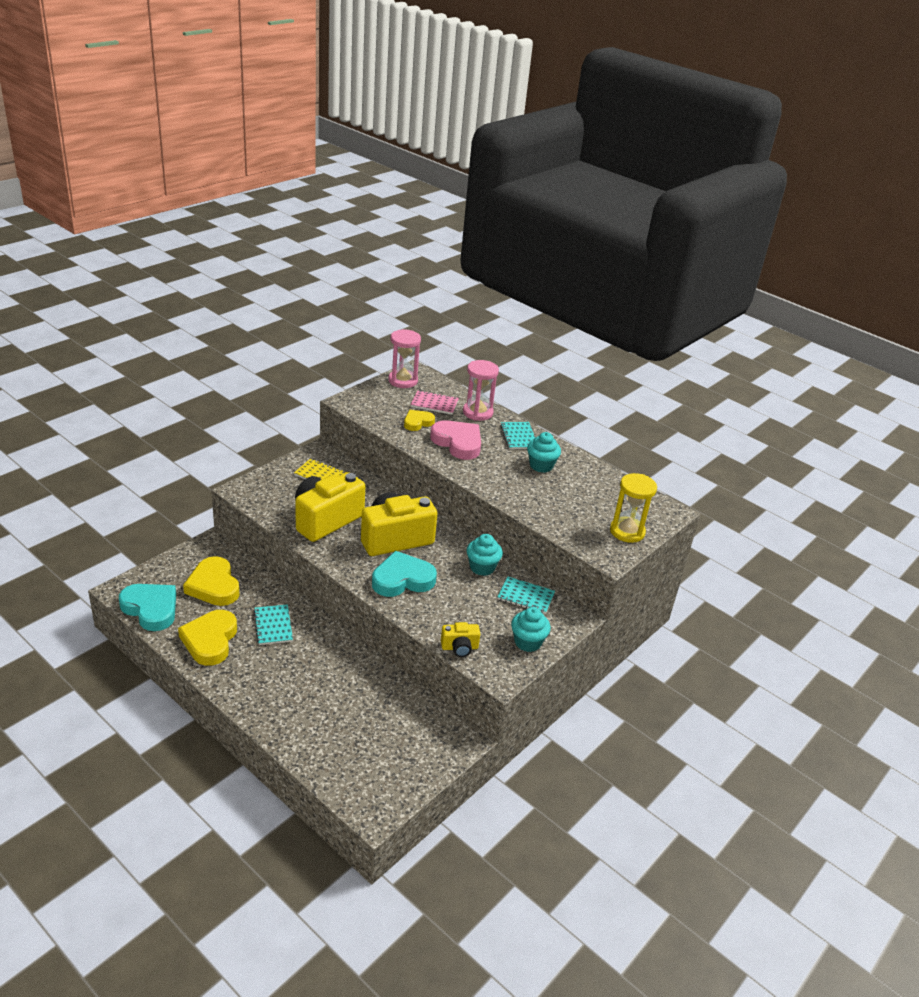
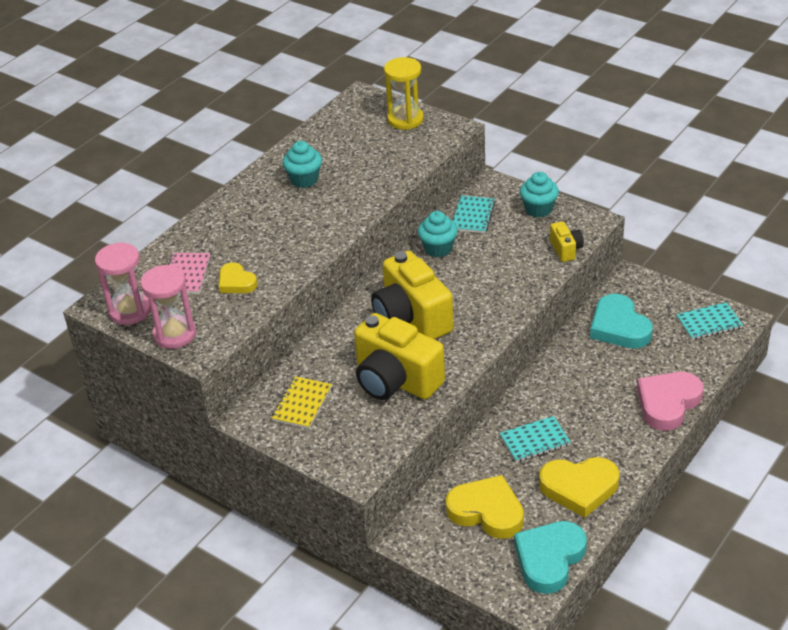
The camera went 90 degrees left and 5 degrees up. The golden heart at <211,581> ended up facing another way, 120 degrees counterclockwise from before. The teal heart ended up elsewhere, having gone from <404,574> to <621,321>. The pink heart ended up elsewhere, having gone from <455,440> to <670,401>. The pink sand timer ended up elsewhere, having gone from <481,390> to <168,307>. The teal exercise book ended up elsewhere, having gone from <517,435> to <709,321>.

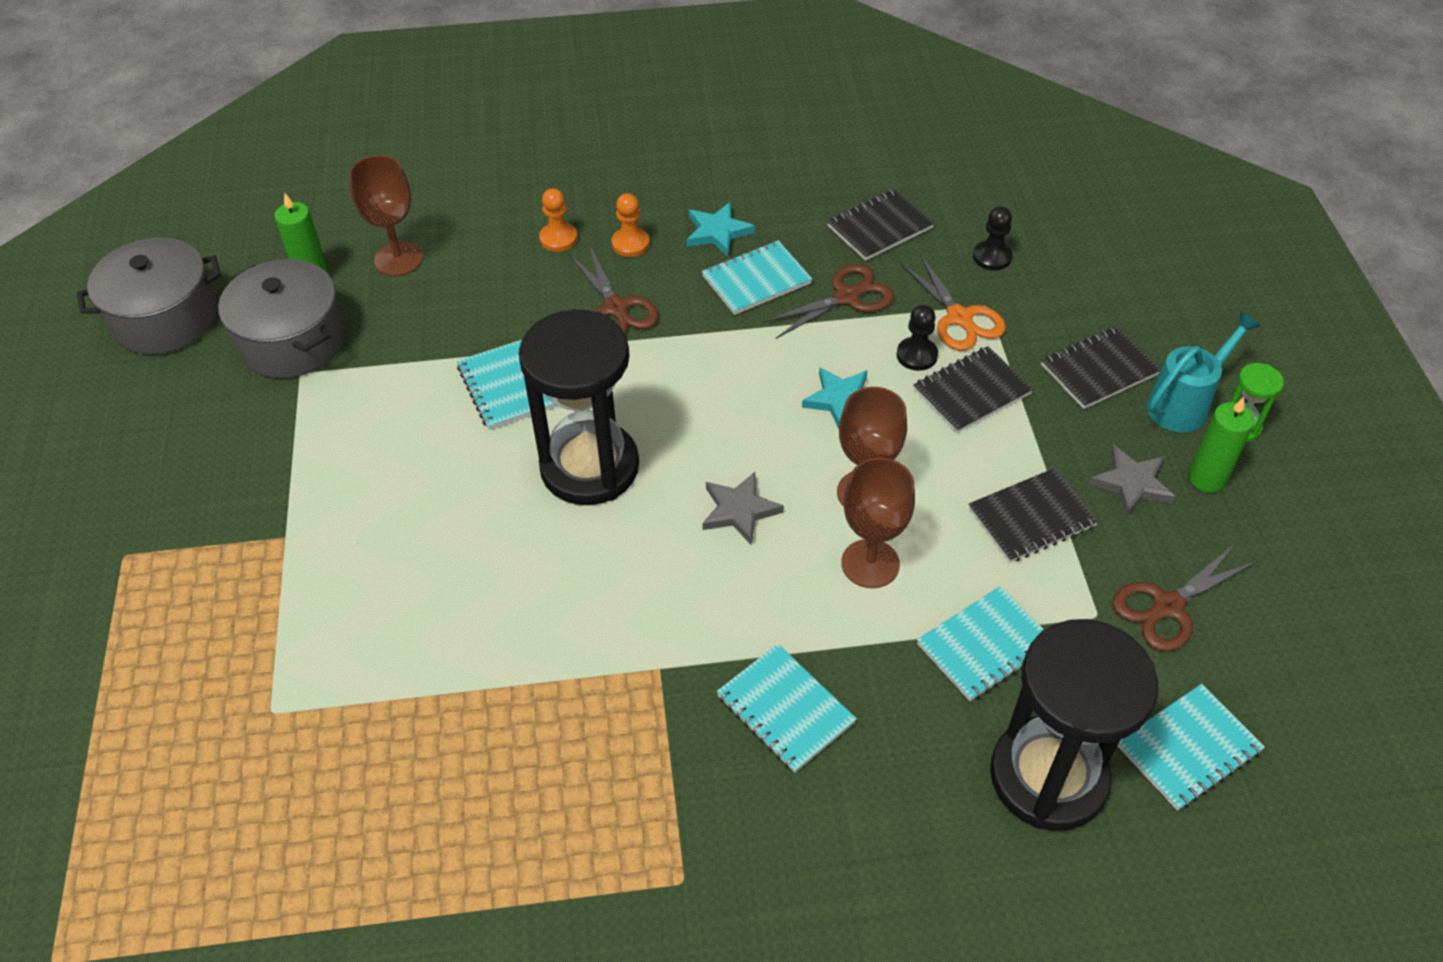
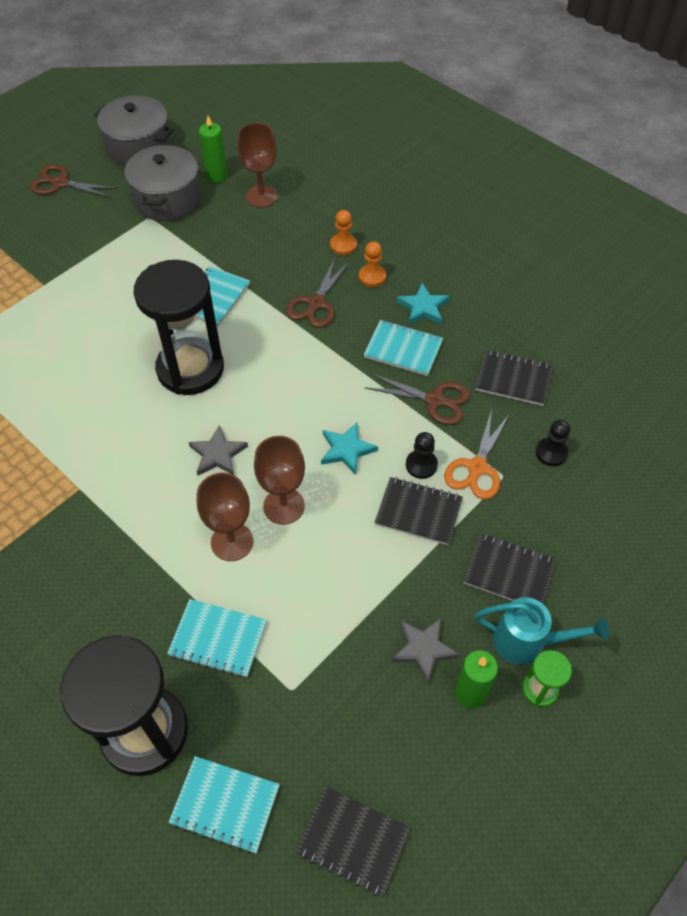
The camera went 50 degrees right and 5 degrees up. The second view lost the teal exercise book at <787,708>. The ebony exercise book ended up elsewhere, having gone from <1034,515> to <353,841>. The russet shears ended up elsewhere, having gone from <1185,597> to <73,181>.

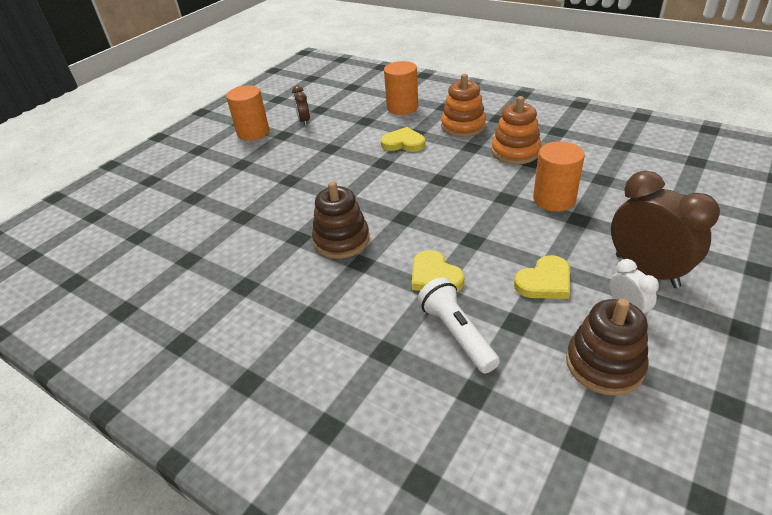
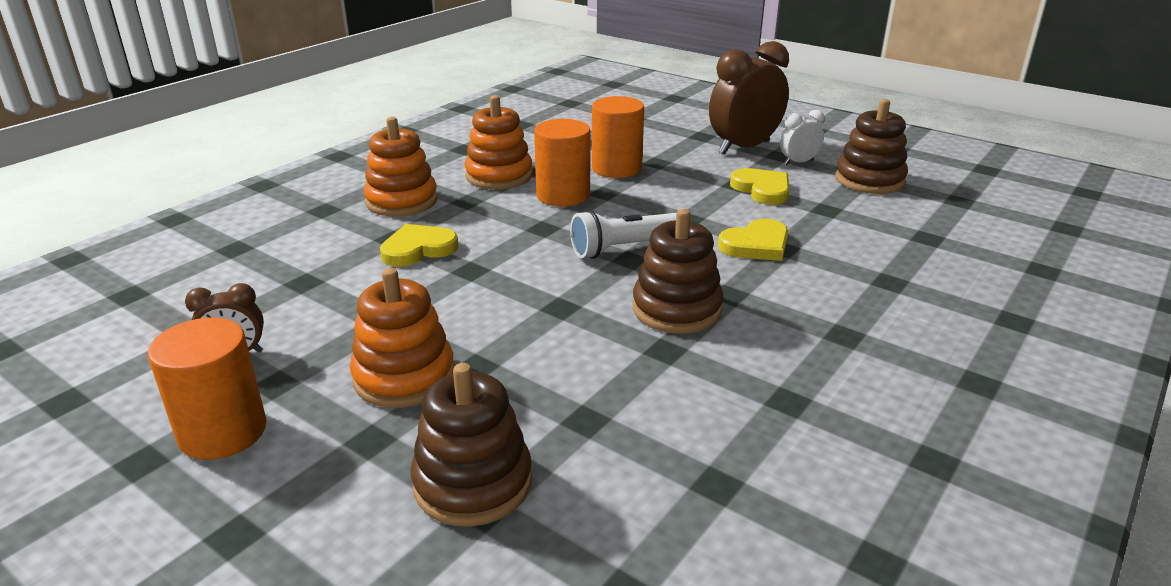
The camera went 90 degrees left and 10 degrees down. The golden heart at <403,139> ended up facing another way, 45 degrees clockwise from before. The bright orange cylinder ended up elsewhere, having gone from <401,88> to <562,163>. The white torch ended up elsewhere, having gone from <459,325> to <623,234>. The second view gained the bright orange ring stacker at <402,338>. The second view gained the russet ring stacker at <471,445>.

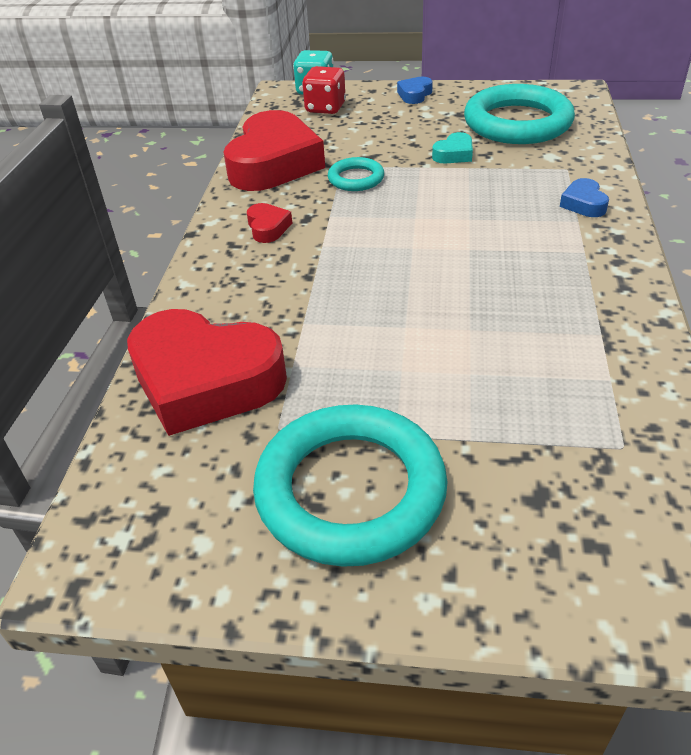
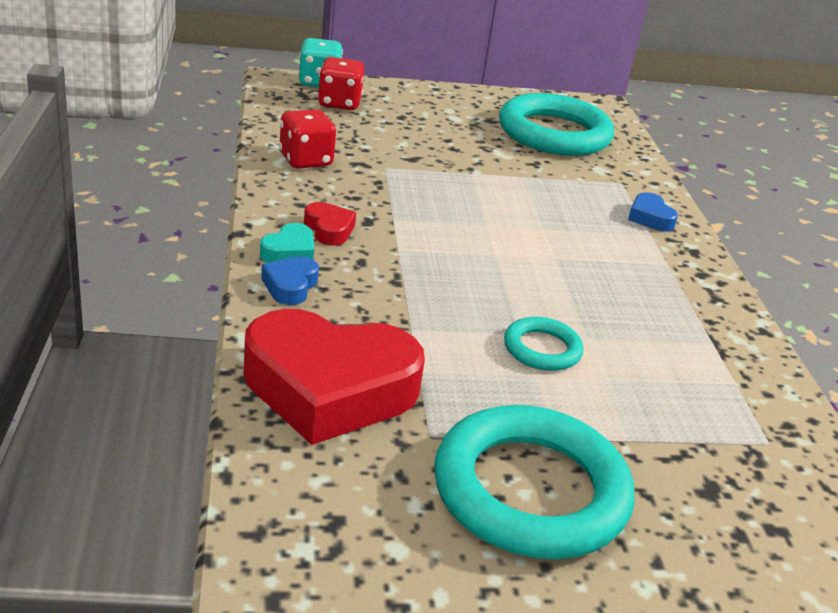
The camera went 20 degrees left and 10 degrees down. Where the scarlet heart stood at <274,150>, the scarlet game die came to stand at <307,139>. The teal torus ended up elsewhere, having gone from <356,174> to <544,344>. The royal blue heart ended up elsewhere, having gone from <415,90> to <290,280>. The teal heart ended up elsewhere, having gone from <452,148> to <287,243>.

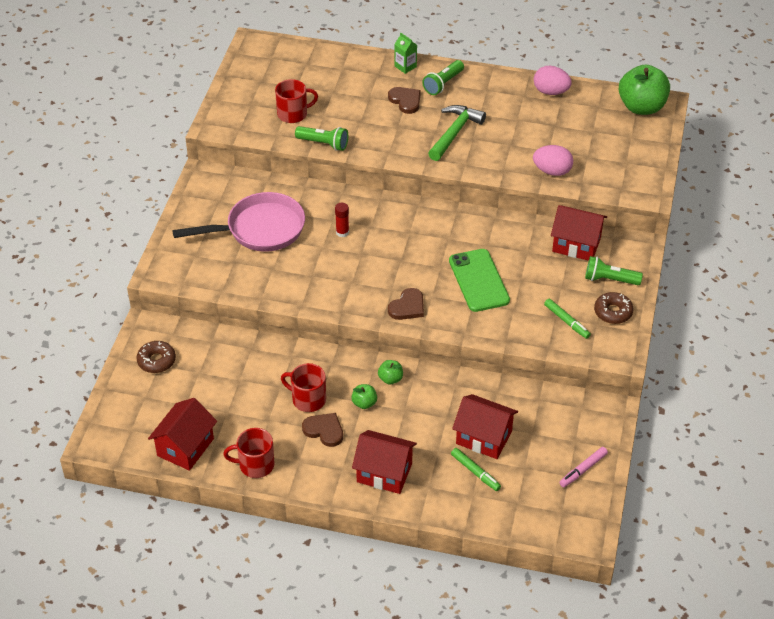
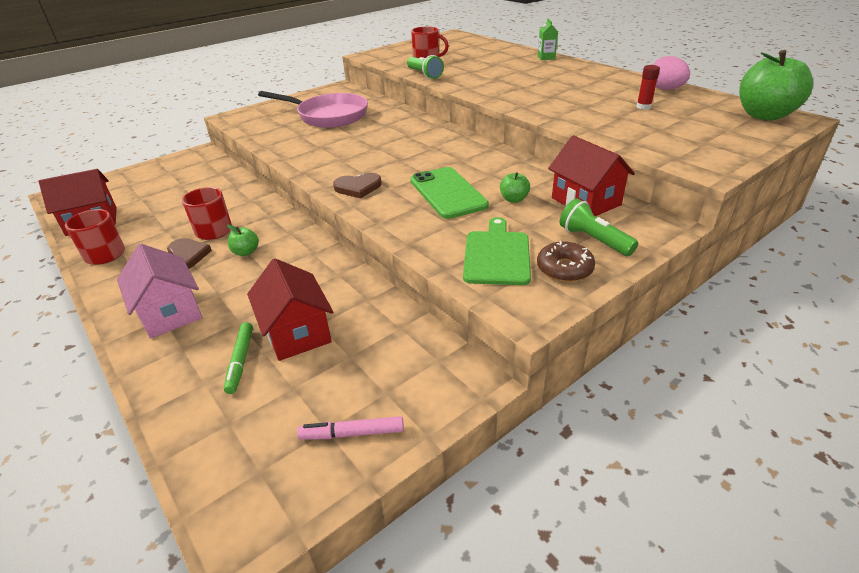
The camera went 40 degrees right and 10 degrees down. The second view lost the russet donut at <156,357>. The scarlet glue ended up elsewhere, having gone from <342,220> to <648,87>. What was the scarlet house at <384,462> turned into the pink house at <160,291>. The green apple fruit ended up elsewhere, having gone from <390,372> to <515,187>. The second view lost the russet heart at <404,100>. The second view lost the green torch at <443,77>. The second view lost the green hammer at <457,133>. The green phone at <479,280> ended up facing another way, 45 degrees counterclockwise from before. The second view lost the pink toy egg at <553,160>. Where the green marker pen stood at <567,319>, the green cutting board came to stand at <497,251>.

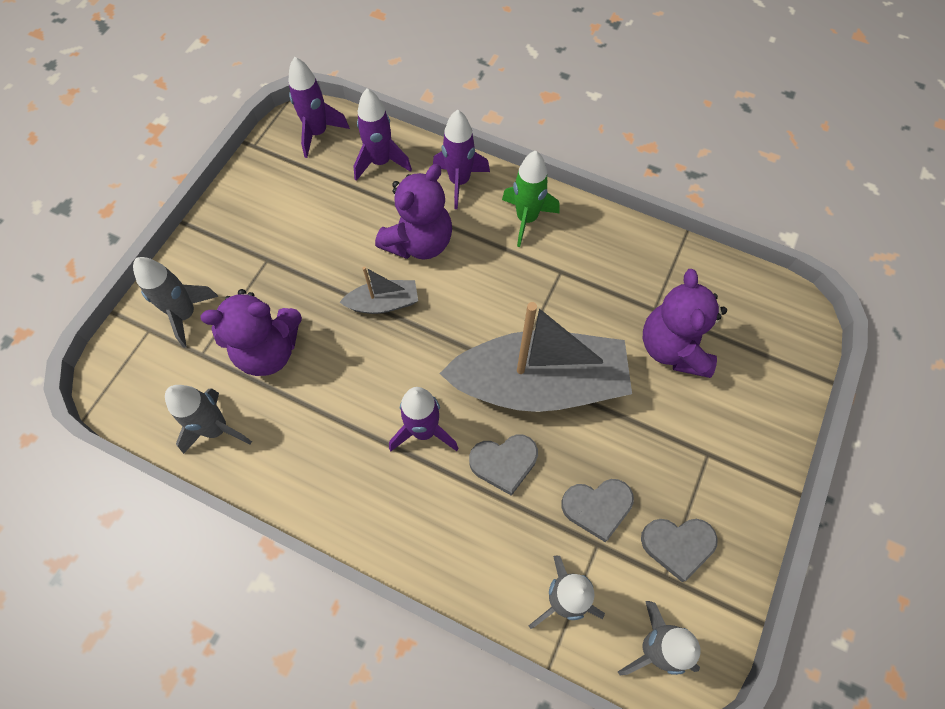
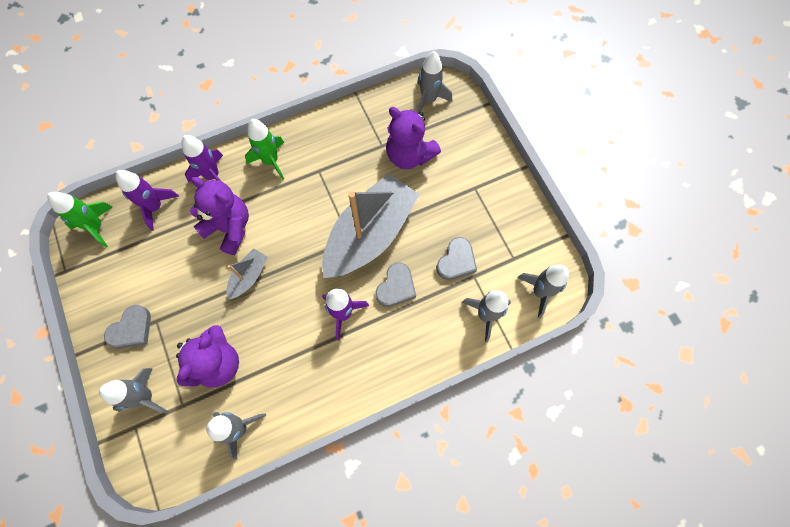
The camera went 50 degrees left and 5 degrees up. What was the royal purple toy rocket at <319,107> turned into the green toy rocket at <80,219>. The royal purple stuffed bear at <413,211> ended up facing another way, 45 degrees counterclockwise from before. The grey heart ended up elsewhere, having gone from <679,550> to <127,326>. The second view gained the grey toy rocket at <434,82>.

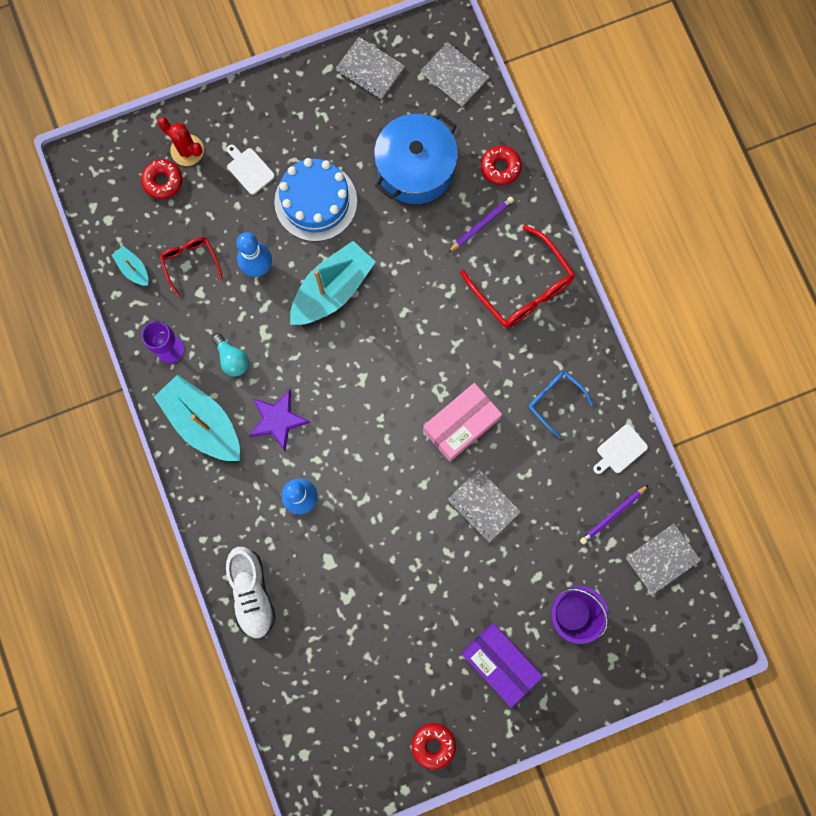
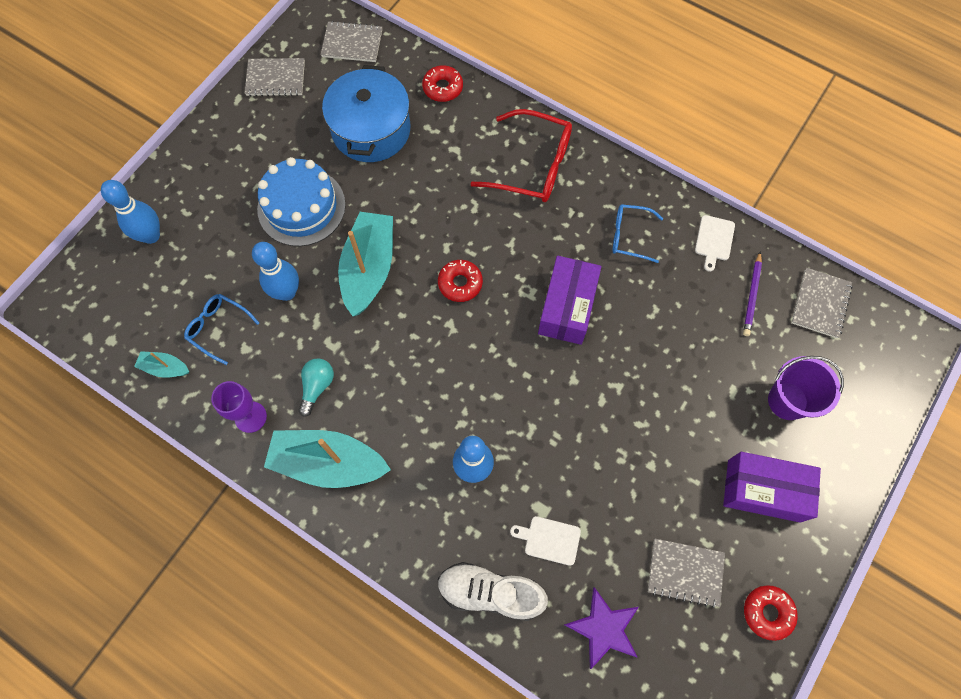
The camera went 35 degrees left and 10 degrees down. The scarlet donut ended up elsewhere, having gone from <161,179> to <460,281>. Where the scarlet cactus stood at <181,141>, the royal blue bowling pin came to stand at <130,212>. What was the scarlet spectacles at <191,267> turned into the royal blue spectacles at <221,329>. The teal bulb at <230,355> ended up facing another way, 90 degrees counterclockwise from before. The white lace-up shoe at <251,593> ended up facing another way, 150 degrees clockwise from before. The white cutting board ended up elsewhere, having gone from <251,170> to <545,541>. The royal purple star ended up elsewhere, having gone from <280,420> to <601,628>. What was the pink package at <462,422> turned into the royal purple package at <569,300>. The second view lost the royal purple wooden pencil at <481,224>. The grey exercise book ended up elsewhere, having gone from <484,506> to <686,573>.

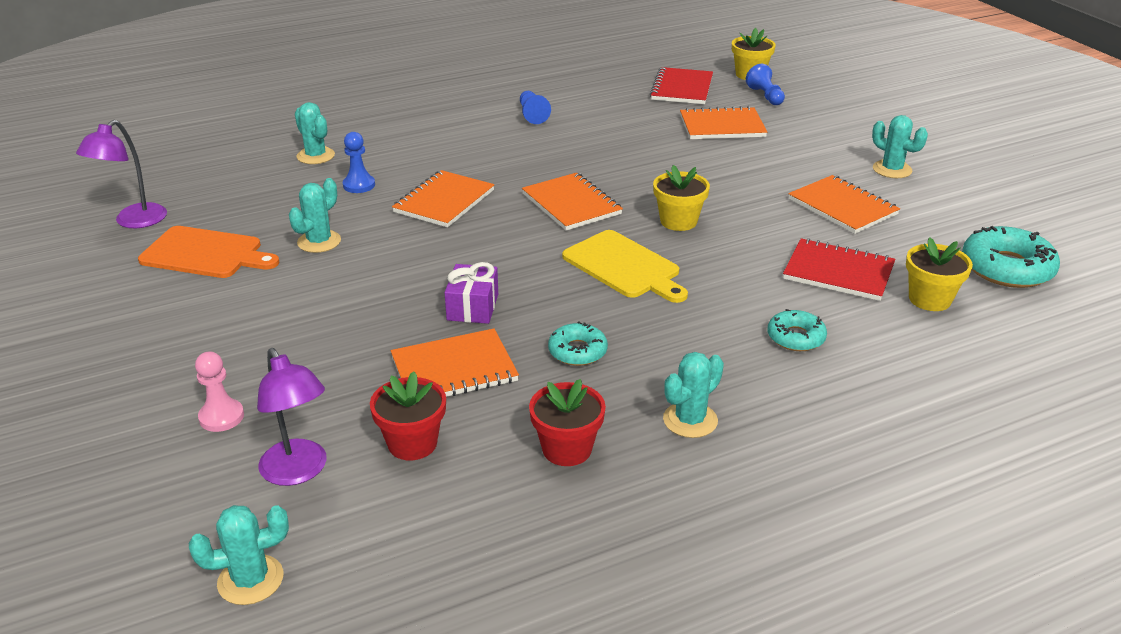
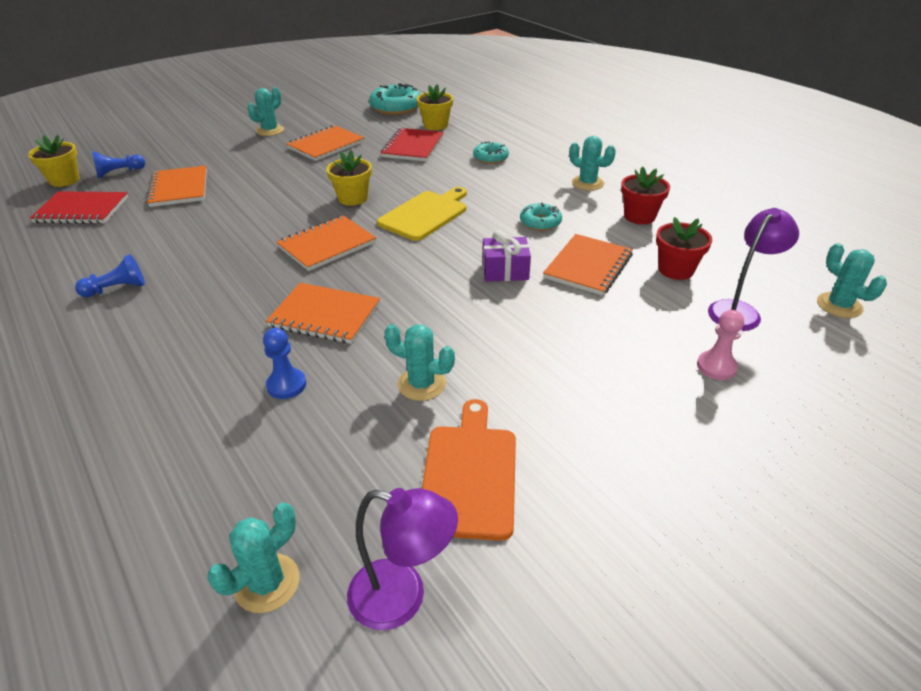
The camera went 100 degrees left and 5 degrees up. The teal cactus ended up elsewhere, having gone from <315,133> to <253,558>. The bright orange exercise book at <455,362> ended up facing another way, 60 degrees clockwise from before.

